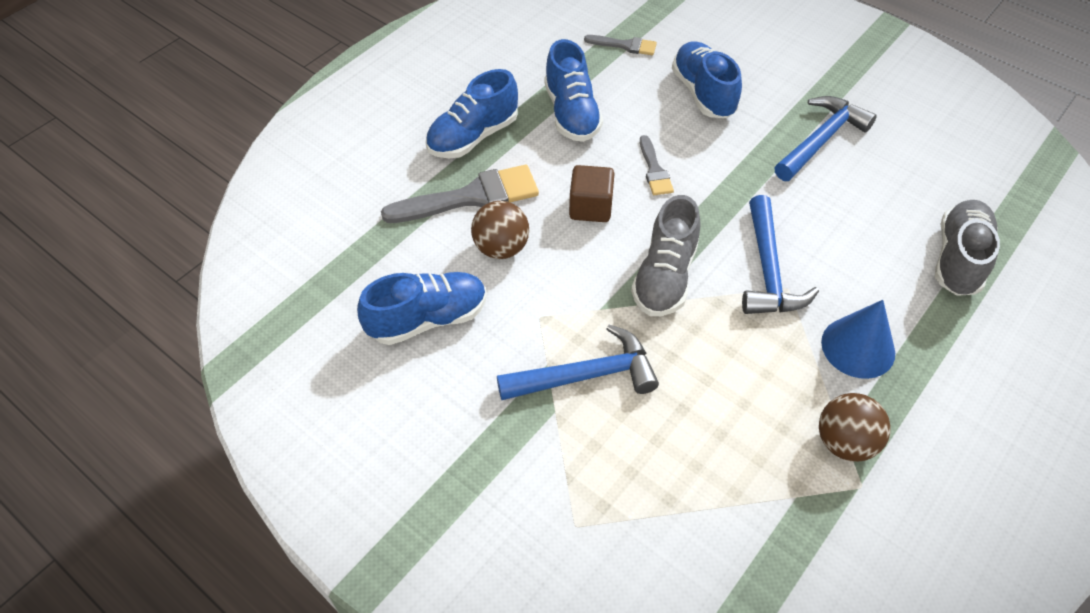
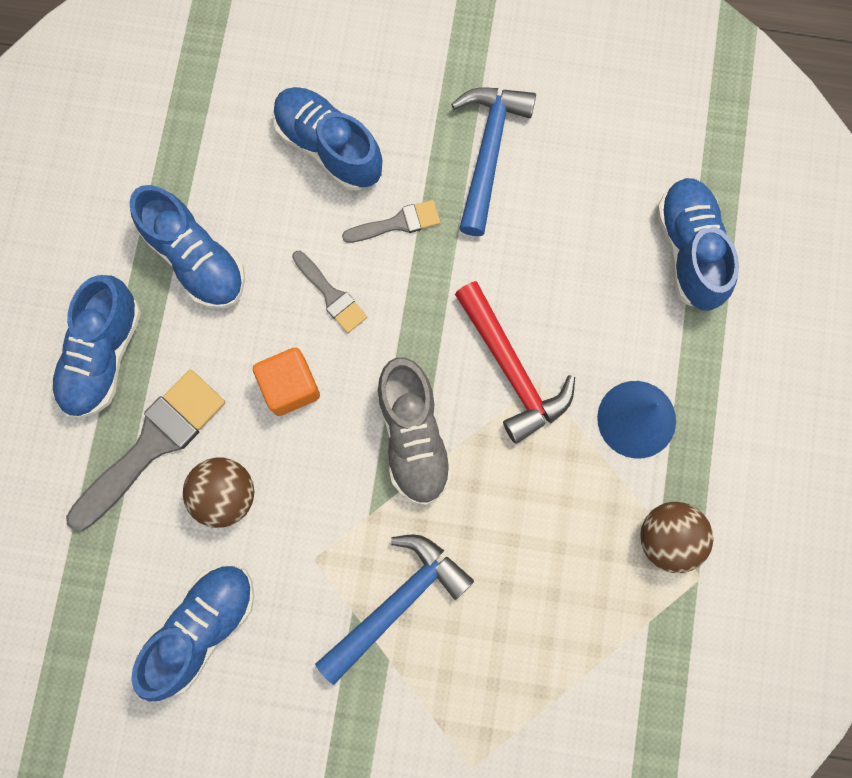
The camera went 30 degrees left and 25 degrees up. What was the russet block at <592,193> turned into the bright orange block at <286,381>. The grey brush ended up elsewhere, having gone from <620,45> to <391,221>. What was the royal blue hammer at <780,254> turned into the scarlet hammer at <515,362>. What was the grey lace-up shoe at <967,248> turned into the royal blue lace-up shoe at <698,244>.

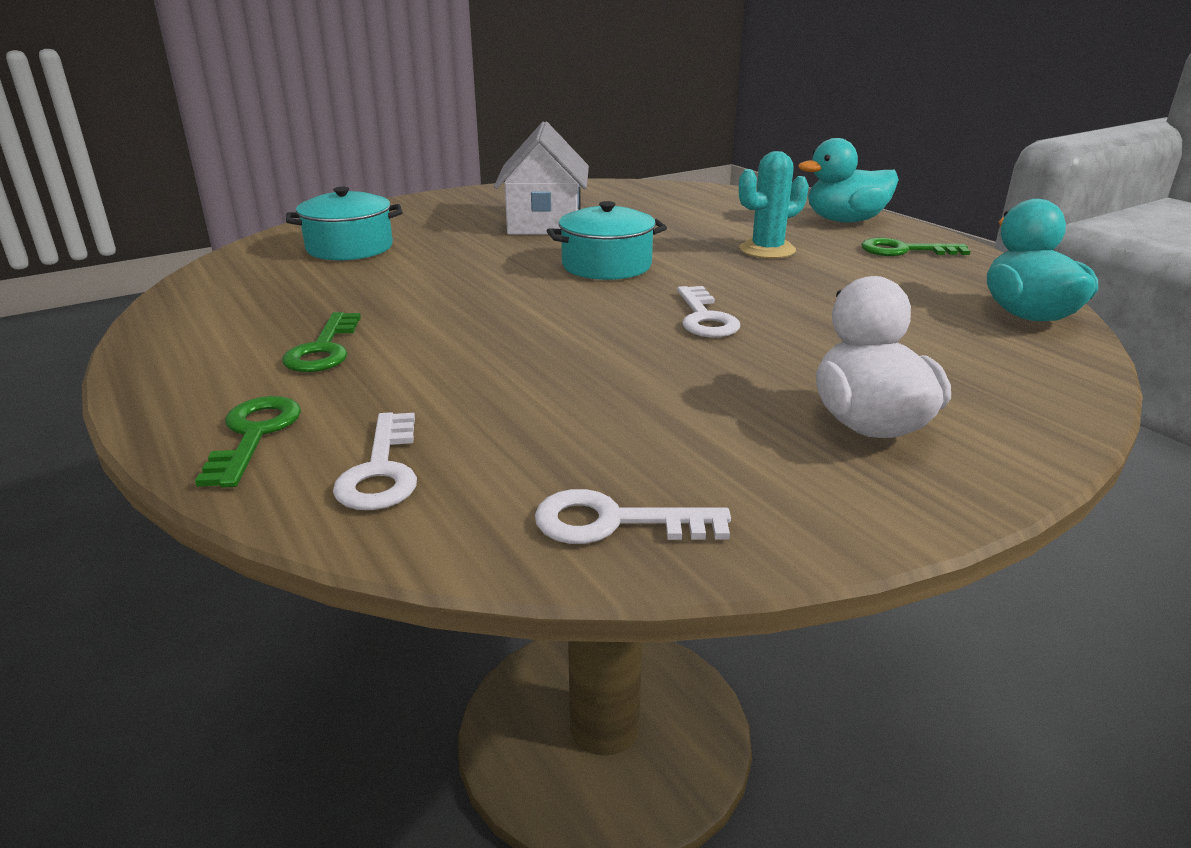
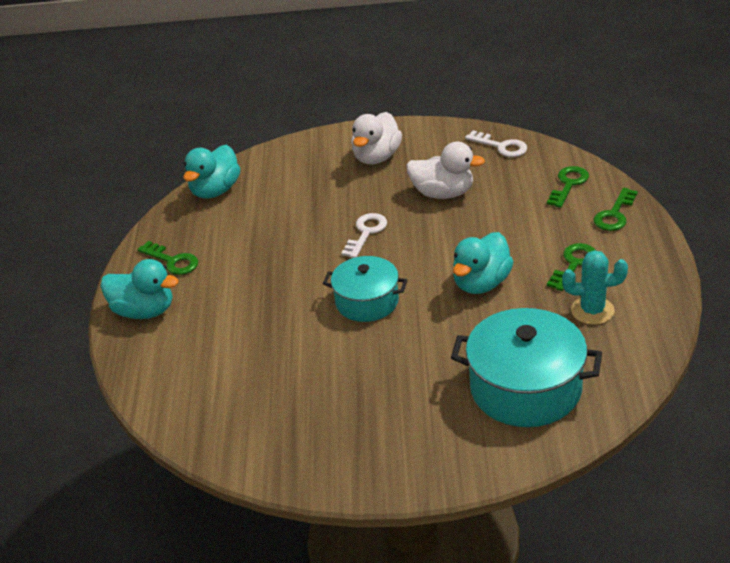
The camera went 145 degrees left and 10 degrees up. The size of the teal pot at <344,223> changed by a factor of 1.58. What was the white latchkey at <375,461> turned into the green latchkey at <568,187>. The second view lost the white house at <541,178>. The teal cactus ended up elsewhere, having gone from <774,205> to <595,287>. The second view gained the white toy duck at <445,170>. The second view gained the teal toy duck at <483,263>.

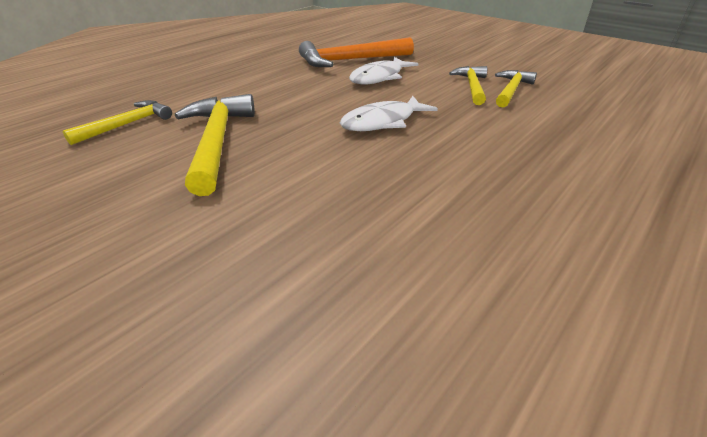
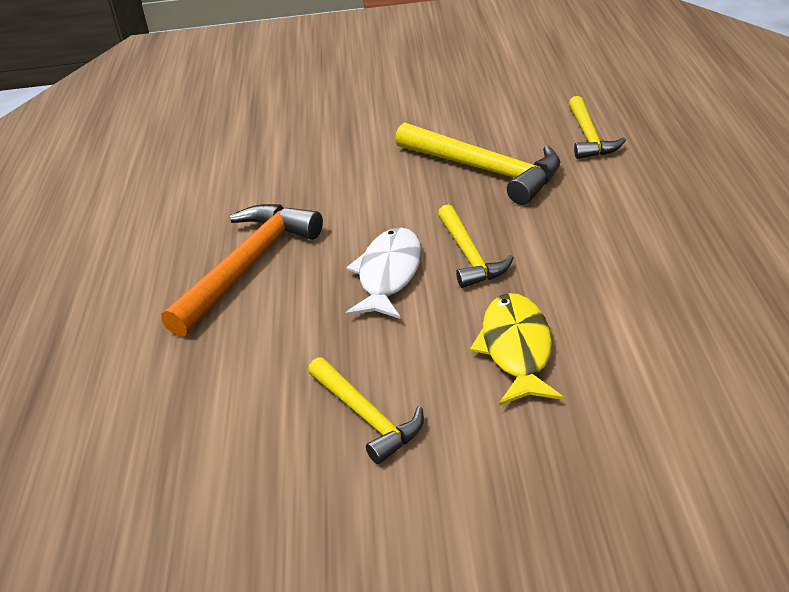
The camera went 140 degrees right and 0 degrees up. The bright orange hammer ended up elsewhere, having gone from <356,52> to <242,270>. What was the white toy fish at <383,71> turned into the golden toy fish at <516,349>. The golden hammer ended up elsewhere, having gone from <516,89> to <476,246>.

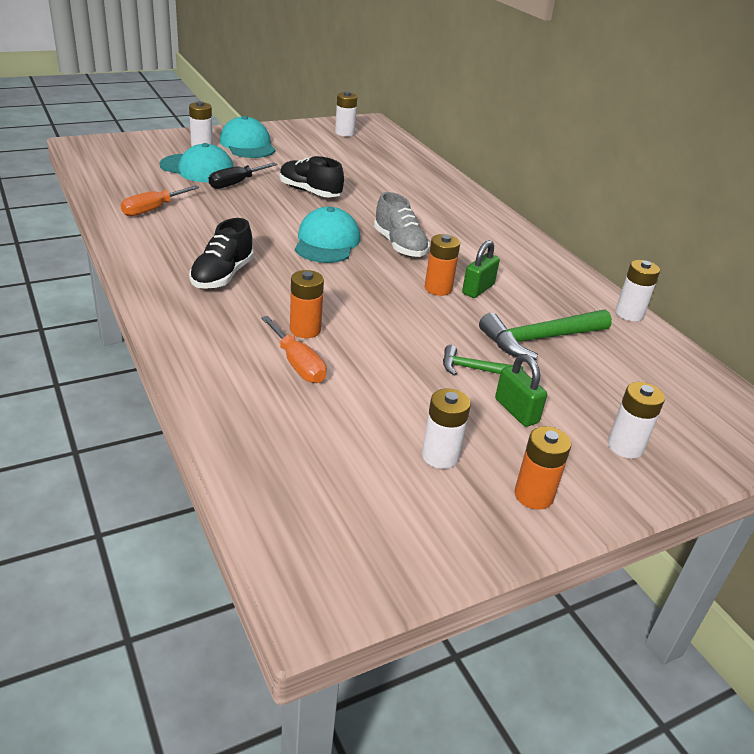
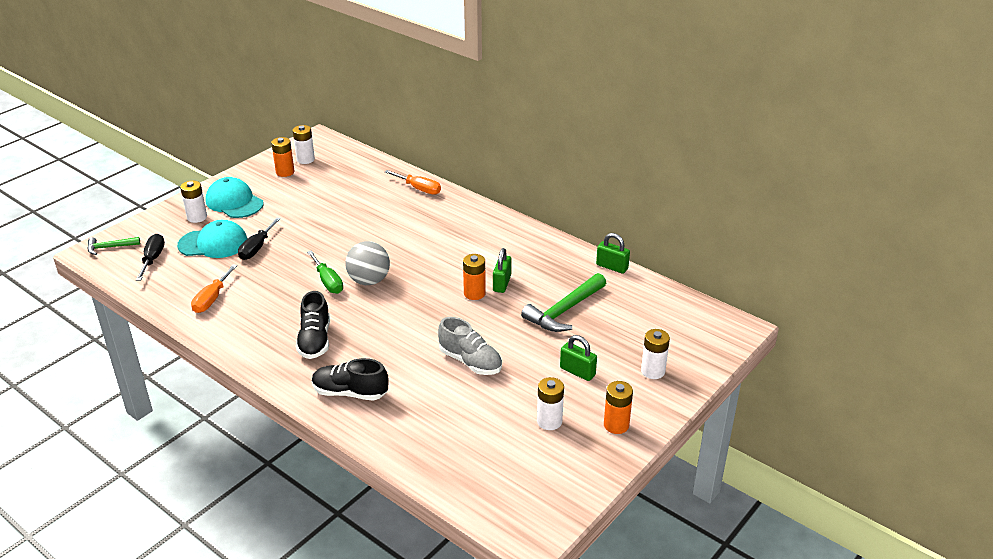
The camera went 20 degrees left and 0 degrees up. The bright orange hand screwdriver ended up elsewhere, having gone from <294,349> to <413,182>. The ebony lace-up shoe ended up elsewhere, having gone from <312,177> to <350,379>. The bright orange power cell ended up elsewhere, having gone from <307,304> to <282,157>. Where the teal cap stood at <327,235>, the grey ball came to stand at <367,263>. The grey lace-up shoe ended up elsewhere, having gone from <402,224> to <470,346>. The green hammer ended up elsewhere, having gone from <483,360> to <113,246>. Where the white power cell stood at <638,290>, the green padlock came to stand at <613,253>. The second view gained the ebony hand screwdriver at <150,257>. The second view gained the green hand screwdriver at <325,272>.

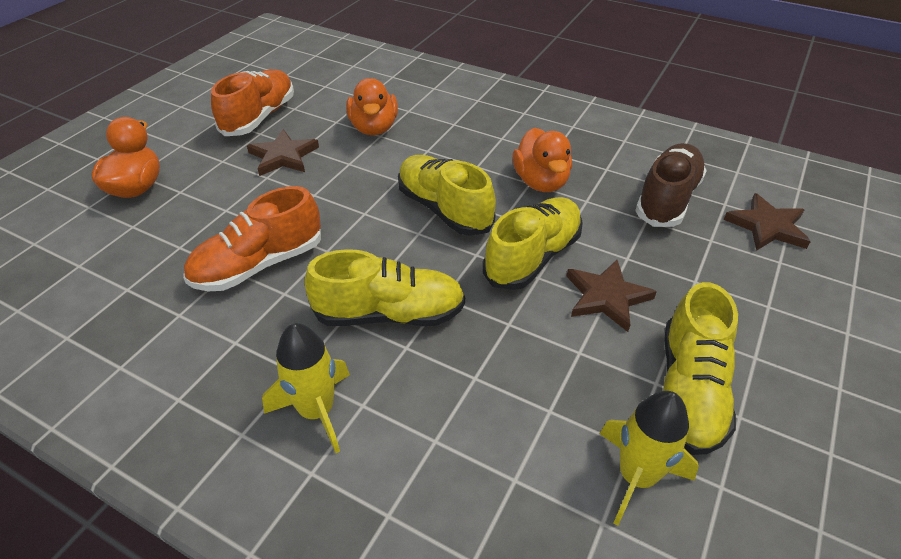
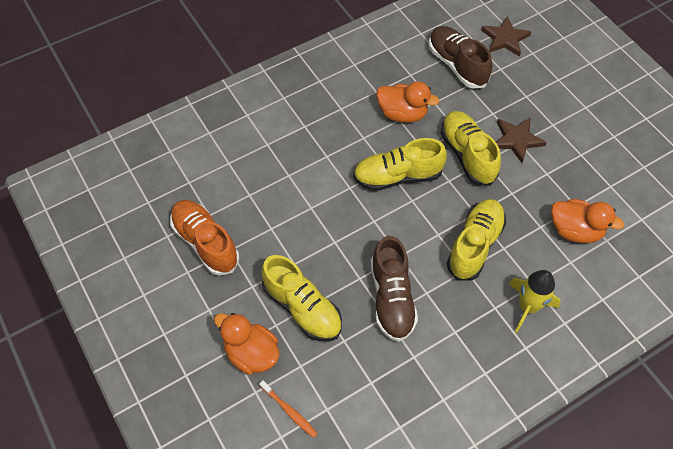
The camera went 60 degrees left and 15 degrees up. What was the bright orange lace-up shoe at <252,238> turned into the russet lace-up shoe at <394,289>. The second view lost the russet star at <283,152>. The bright orange toy duck ended up elsewhere, having gone from <372,106> to <587,221>. The second view lost the golden toy rocket at <649,458>. The golden lace-up shoe ended up elsewhere, having gone from <700,368> to <301,298>. The second view gained the bright orange toothbrush at <288,409>.

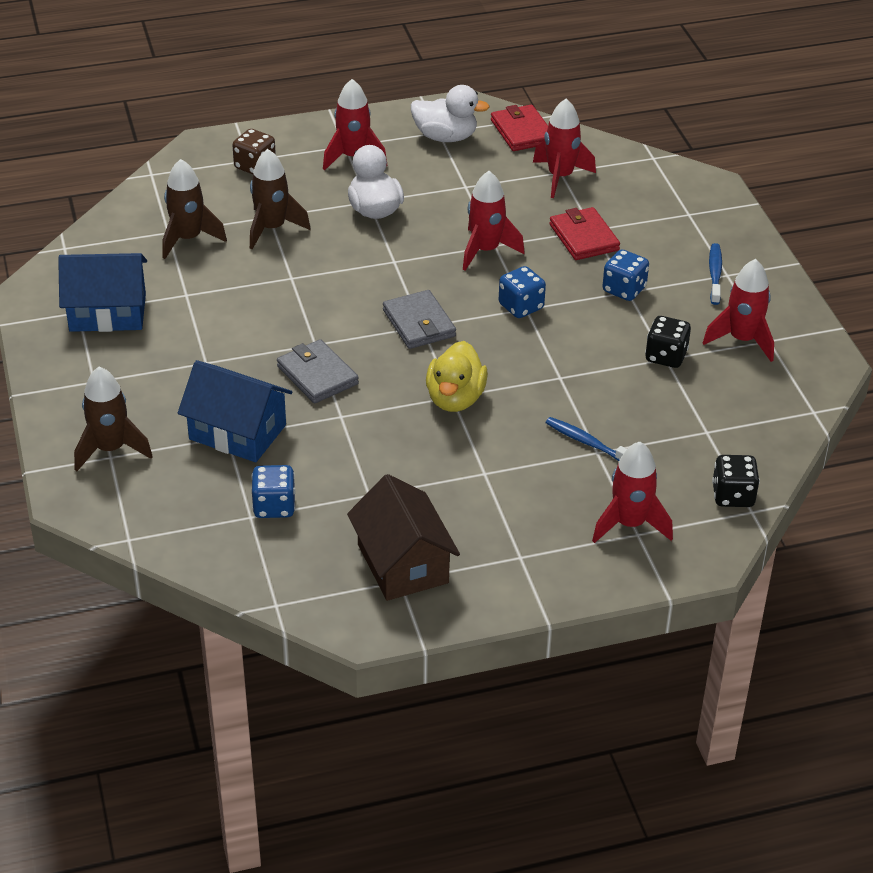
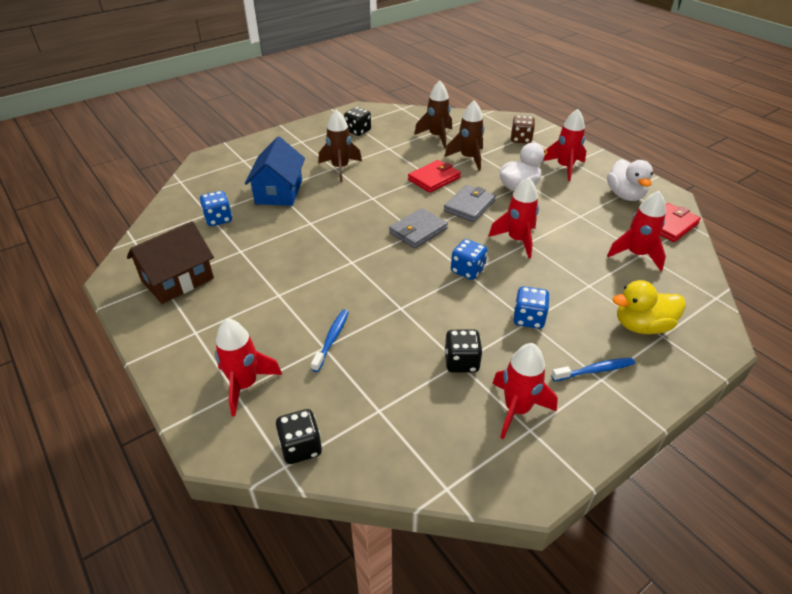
The camera went 70 degrees right and 0 degrees up. Where the royal blue house stood at <102,292>, the ebony game die came to stand at <357,121>. The russet toy rocket ended up elsewhere, having gone from <113,419> to <340,145>. The grey billfold ended up elsewhere, having gone from <318,371> to <470,203>. The golden toy duck ended up elsewhere, having gone from <457,376> to <649,307>. The scarlet billfold ended up elsewhere, having gone from <585,233> to <434,176>.

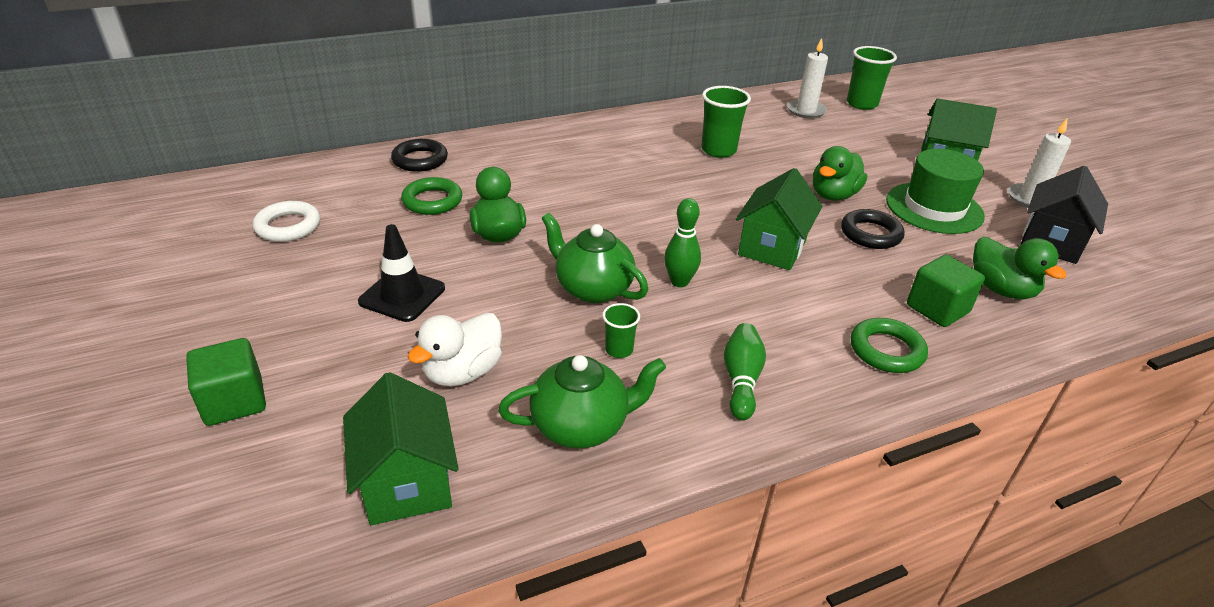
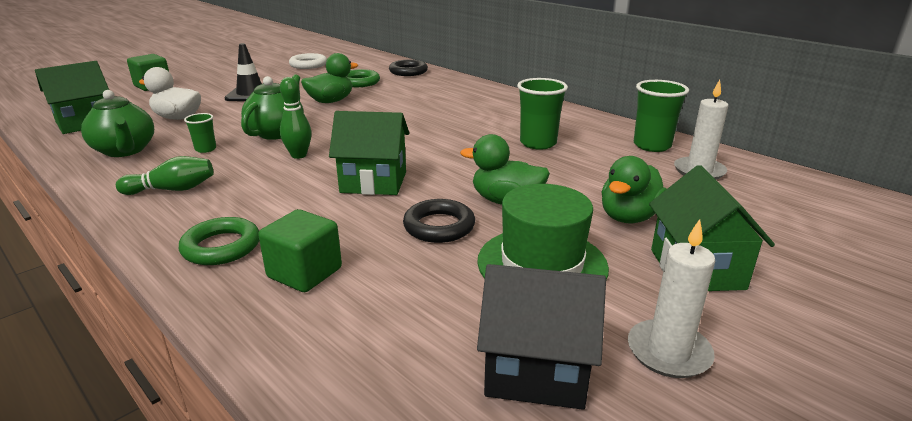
The camera went 70 degrees right and 10 degrees down. The green cup ended up elsewhere, having gone from <872,78> to <661,116>. The green toy duck ended up elsewhere, having gone from <1020,268> to <634,189>.

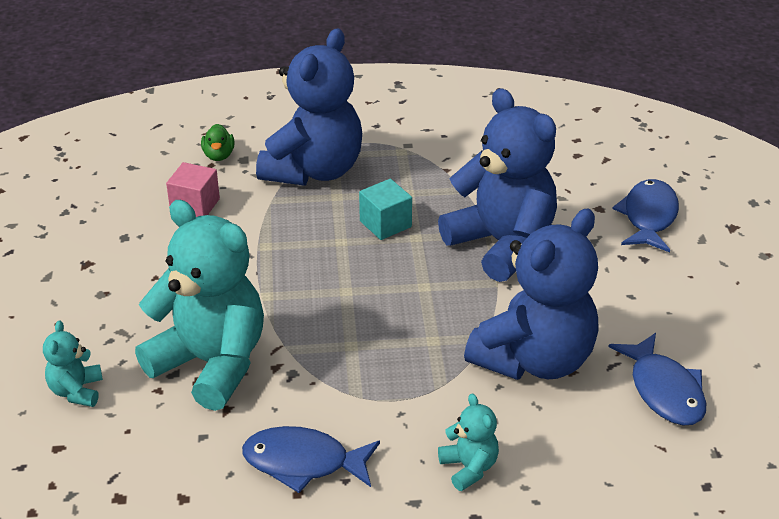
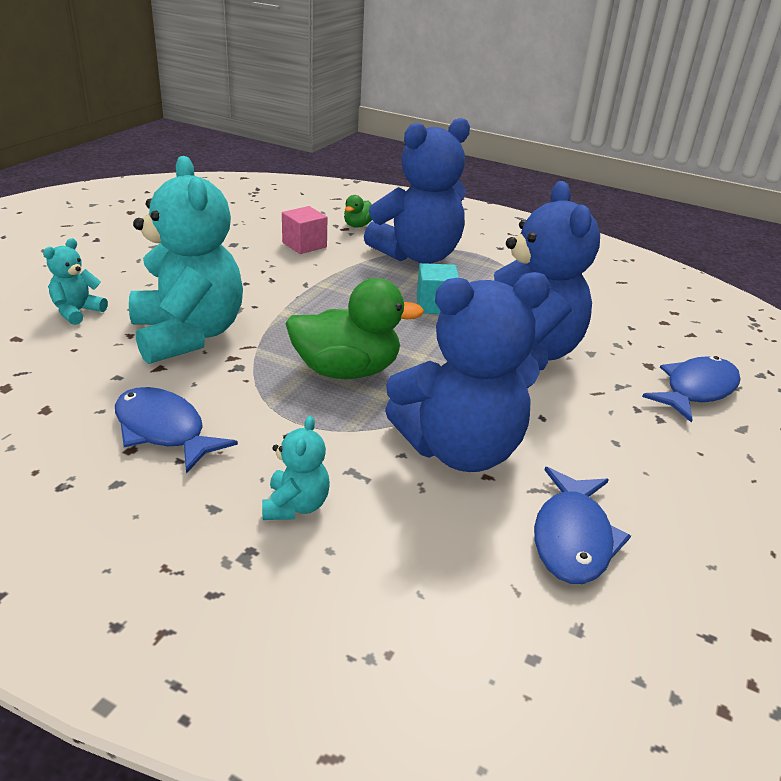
The camera went 30 degrees right and 5 degrees down. The second view gained the green toy duck at <354,328>.

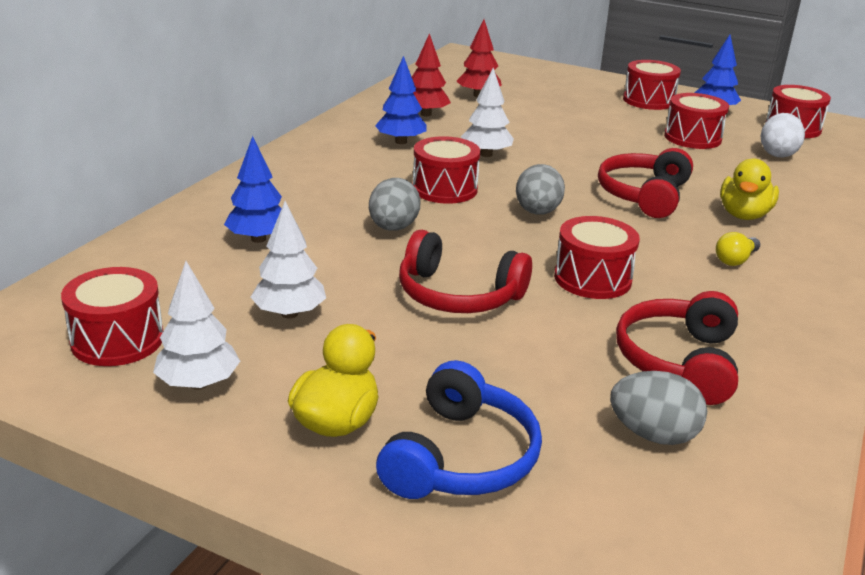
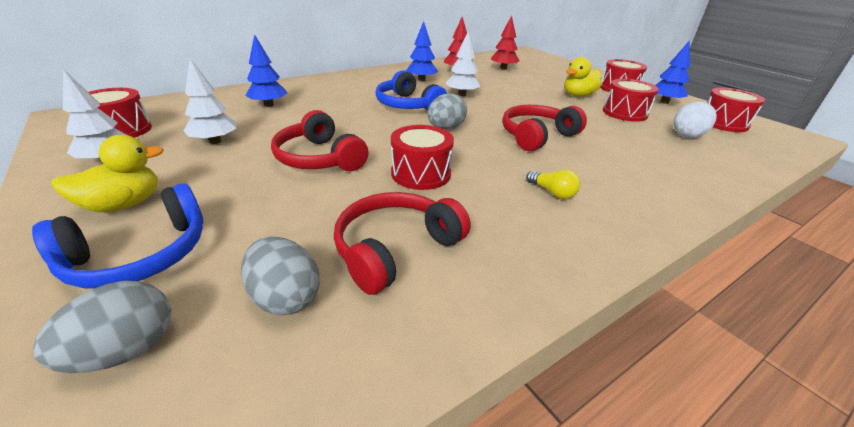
The camera went 30 degrees right and 5 degrees up. The grey toy egg ended up elsewhere, having gone from <395,204> to <102,327>. Where the scarlet snare drum stood at <446,170>, the royal blue headphones came to stand at <411,90>. The golden bulb at <738,249> ended up facing another way, 120 degrees counterclockwise from before. The golden toy duck ended up elsewhere, having gone from <749,189> to <583,77>.

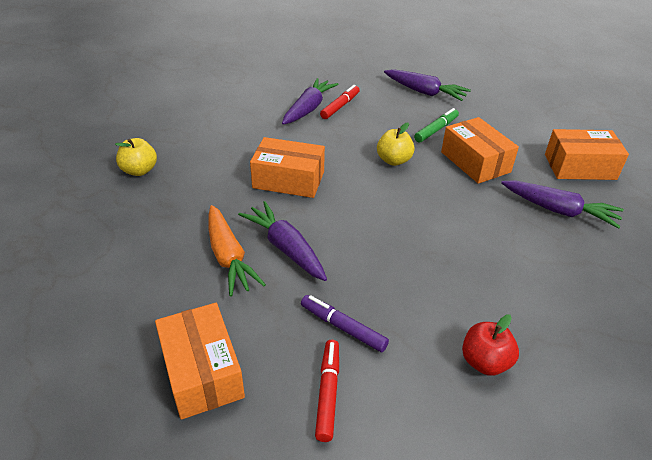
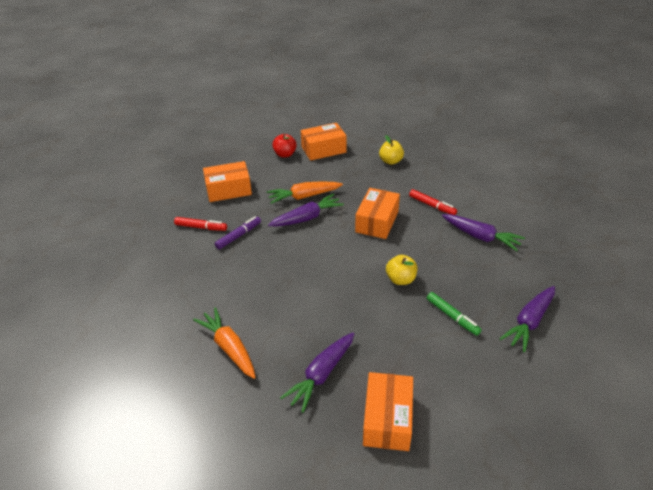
The camera went 100 degrees right and 0 degrees up. The scarlet marker pen ended up elsewhere, having gone from <340,102> to <433,202>. The bright orange package ended up elsewhere, having gone from <480,150> to <324,142>. The scarlet apple fruit ended up elsewhere, having gone from <490,345> to <284,146>. The second view gained the bright orange carrot at <224,343>.

